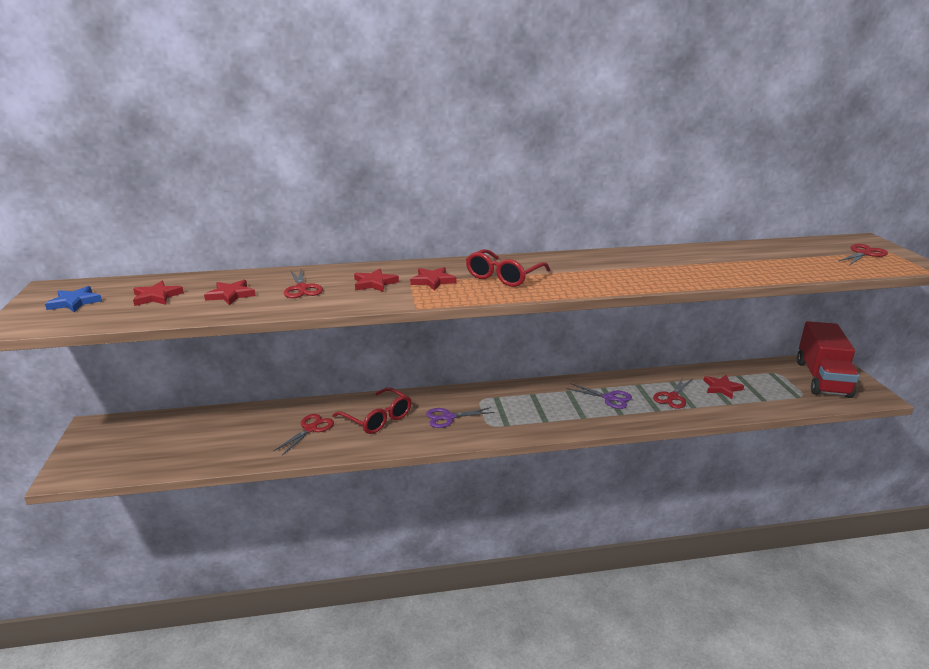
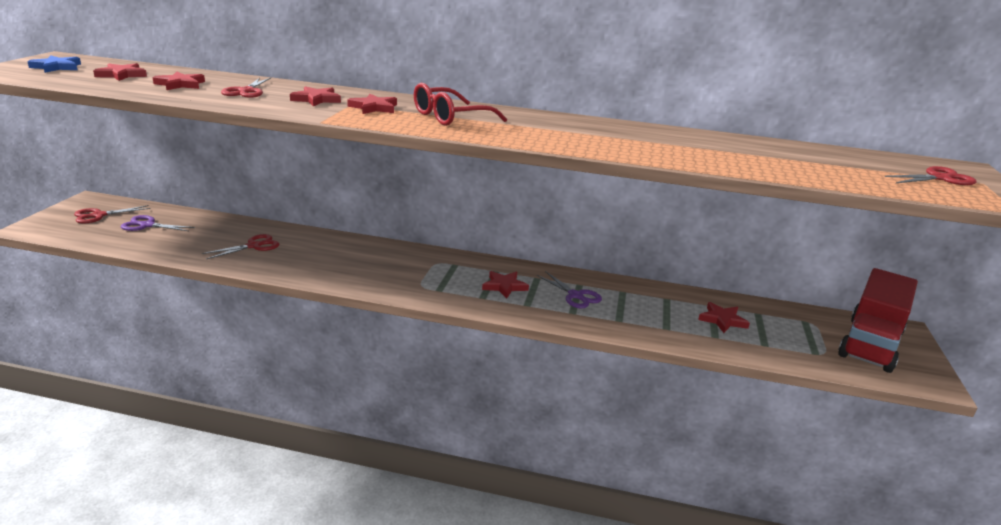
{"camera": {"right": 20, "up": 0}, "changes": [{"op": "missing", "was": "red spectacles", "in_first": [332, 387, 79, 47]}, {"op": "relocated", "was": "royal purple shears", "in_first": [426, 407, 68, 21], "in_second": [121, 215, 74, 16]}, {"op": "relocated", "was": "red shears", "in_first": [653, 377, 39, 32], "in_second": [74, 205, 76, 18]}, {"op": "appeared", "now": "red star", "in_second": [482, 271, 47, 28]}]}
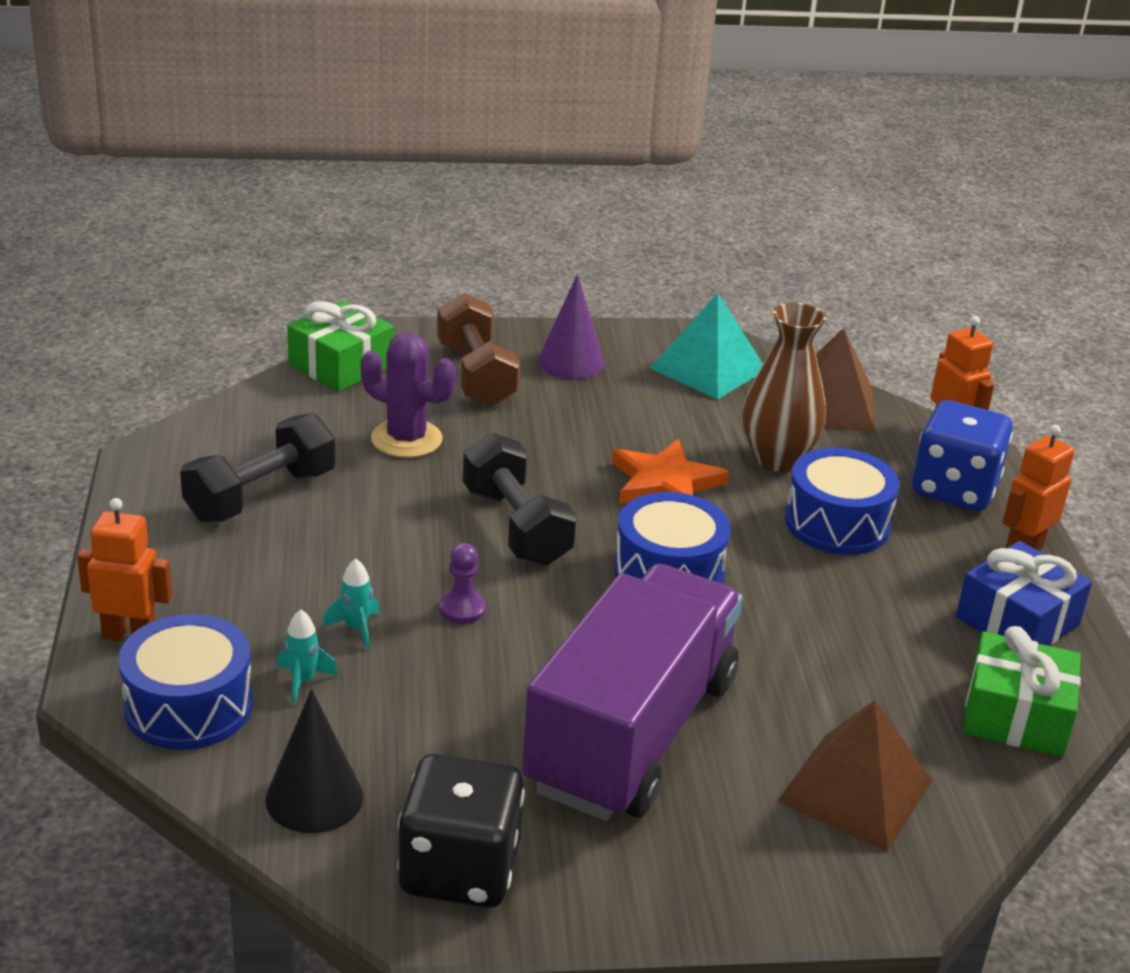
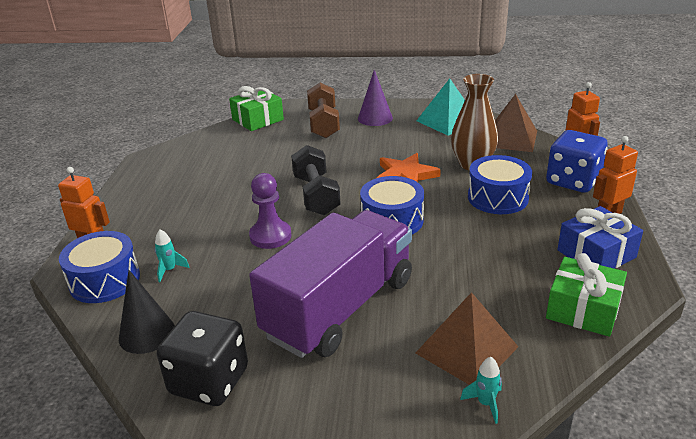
{"camera": {"right": 15, "up": 0}, "changes": [{"op": "missing", "was": "ebony hand weight", "in_first": [180, 413, 155, 110]}, {"op": "relocated", "was": "turquoise rocket", "in_first": [323, 559, 56, 91], "in_second": [460, 357, 42, 67]}, {"op": "missing", "was": "royal purple saguaro cactus", "in_first": [360, 332, 96, 126]}, {"op": "size", "was": "royal purple game pawn", "in_first": [439, 543, 47, 81], "in_second": [249, 173, 43, 76], "ratio": 1.64}]}
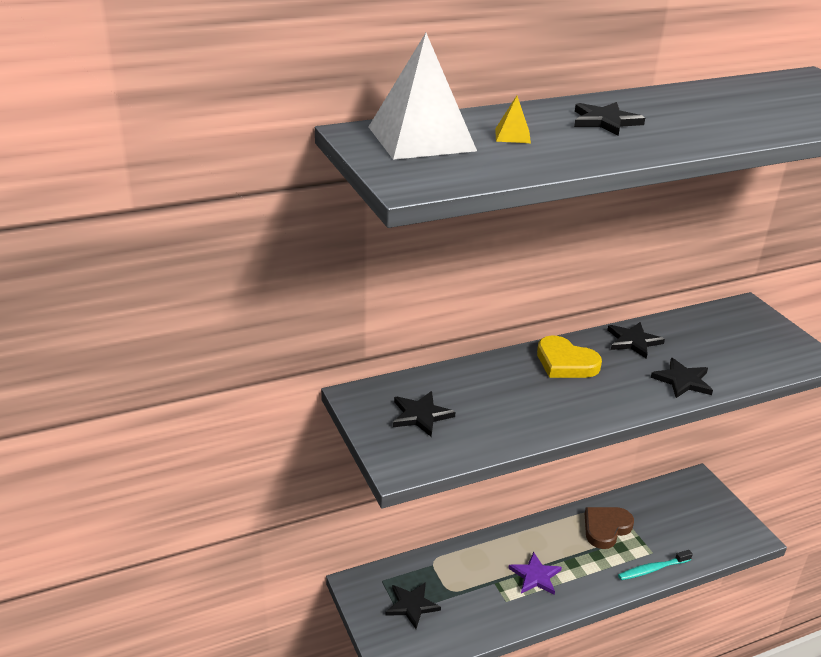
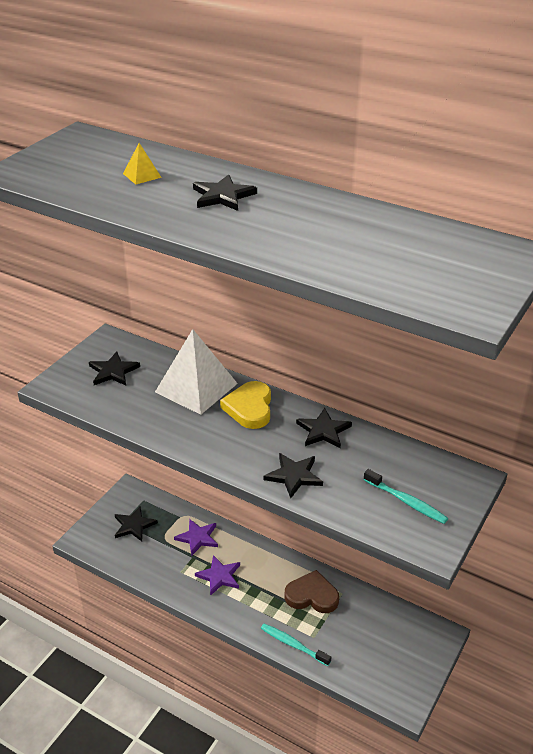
{"camera": {"right": 55, "up": 5}, "changes": [{"op": "relocated", "was": "pure white pyramid", "in_first": [369, 33, 108, 127], "in_second": [155, 329, 83, 86]}, {"op": "appeared", "now": "royal purple star", "in_second": [174, 519, 44, 37]}, {"op": "appeared", "now": "turquoise dental brush", "in_second": [363, 469, 85, 55]}]}
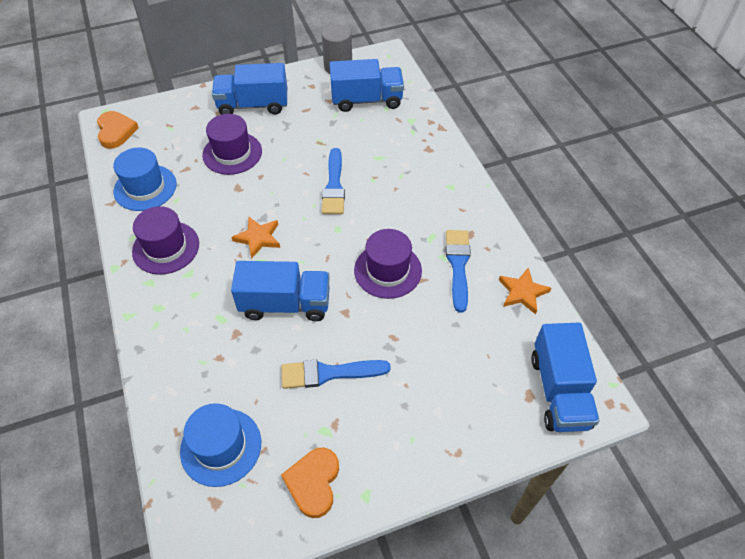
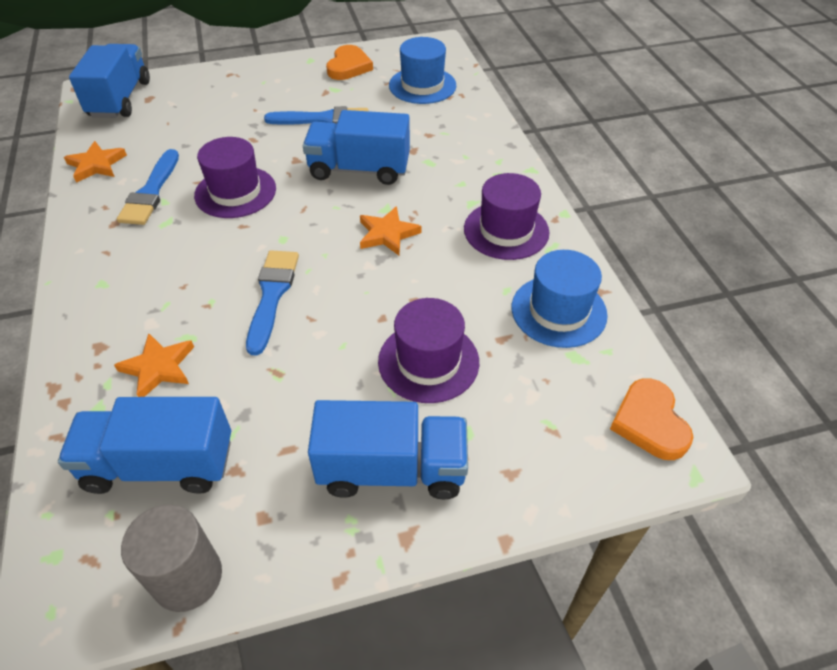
{"camera": {"right": -175, "up": -5}, "changes": [{"op": "appeared", "now": "bright orange star", "in_second": [114, 333, 80, 64]}]}
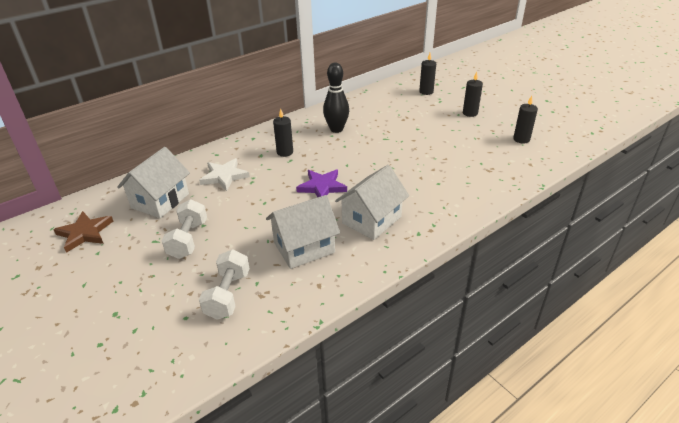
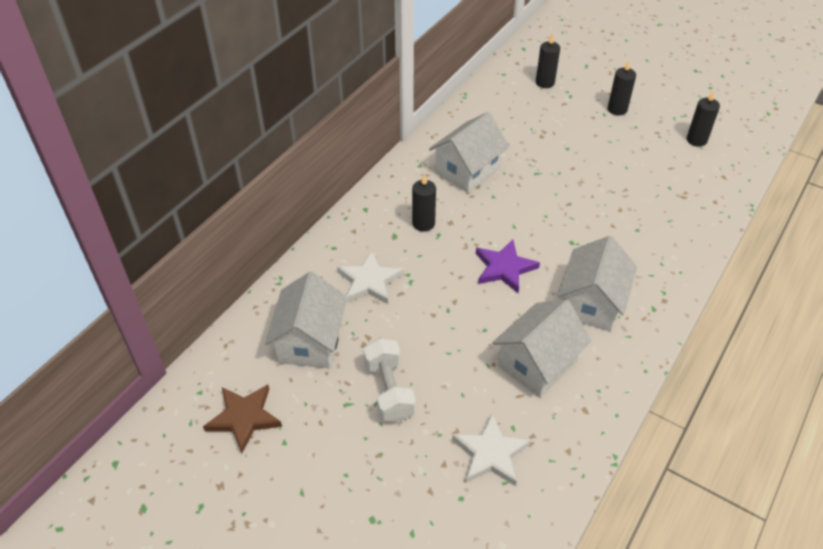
{"camera": {"right": -20, "up": 10}, "changes": [{"op": "exchanged", "was": "pure white hand weight", "now": "pure white star", "in_first": [199, 250, 51, 70], "in_second": [452, 414, 79, 72]}, {"op": "exchanged", "was": "ebony skittle", "now": "pure white house", "in_first": [323, 63, 26, 70], "in_second": [429, 112, 80, 81]}]}
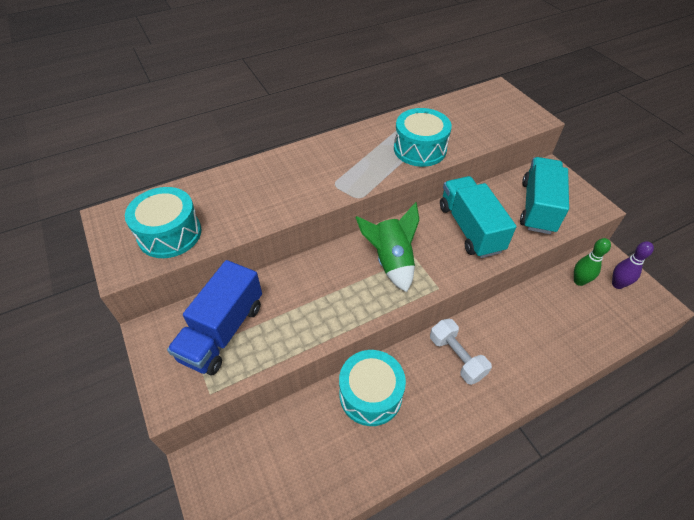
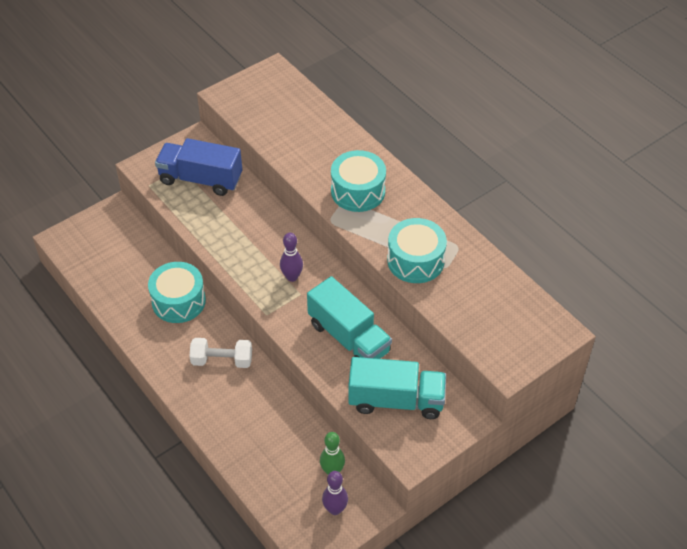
{"camera": {"right": 80, "up": 0}, "changes": [{"op": "relocated", "was": "turquoise snare drum", "in_first": [125, 187, 76, 71], "in_second": [331, 150, 55, 62]}, {"op": "exchanged", "was": "green rocket", "now": "royal purple skittle", "in_first": [355, 202, 64, 90], "in_second": [280, 233, 23, 49]}, {"op": "spun", "was": "pure white hand weight", "in_first": [430, 319, 62, 66], "in_second": [190, 338, 62, 30], "clockwise": 45}, {"op": "spun", "was": "turquoise toy truck", "in_first": [440, 176, 76, 82], "in_second": [307, 276, 85, 83], "clockwise": 75}]}
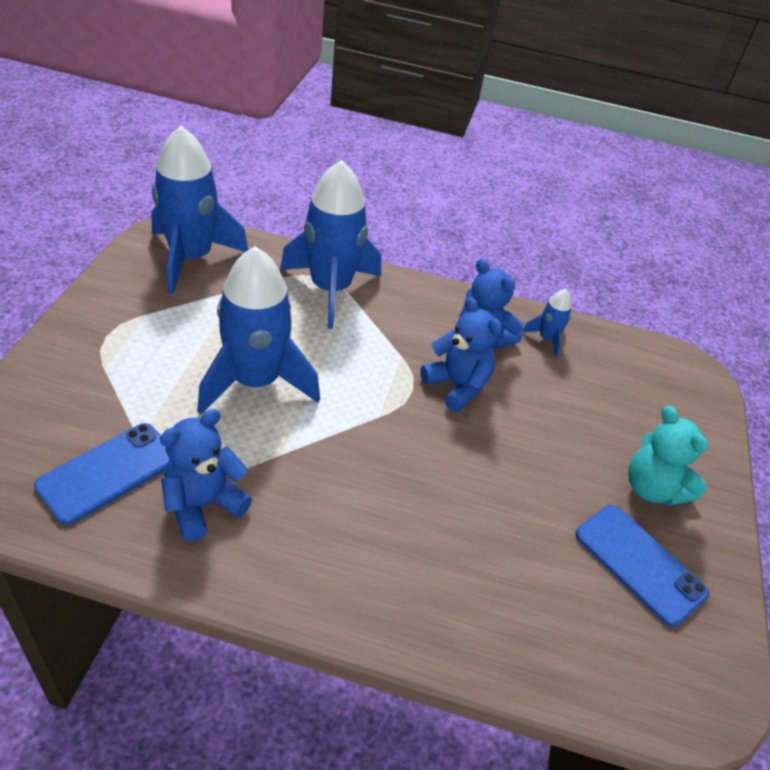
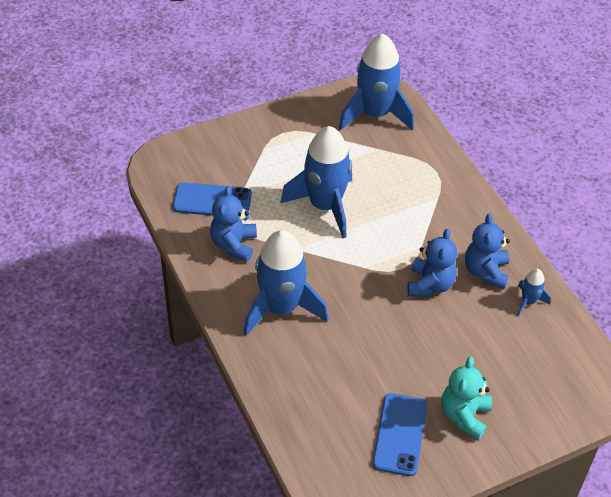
{"camera": {"right": 55, "up": 5}, "changes": [{"op": "spun", "was": "royal blue stuffed bear", "in_first": [160, 409, 92, 133], "in_second": [210, 186, 47, 76], "clockwise": -90}, {"op": "relocated", "was": "royal blue rocket", "in_first": [280, 160, 101, 169], "in_second": [243, 230, 85, 106]}]}
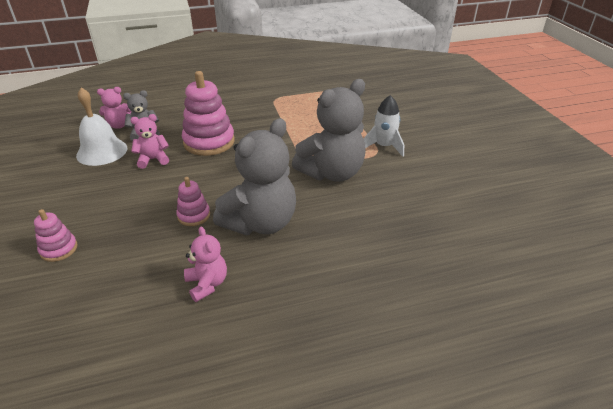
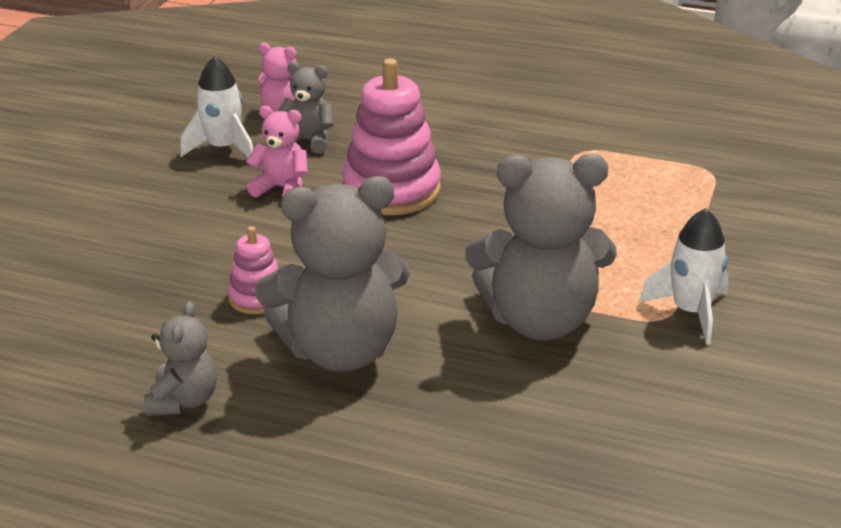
{"camera": {"right": 35, "up": -5}, "changes": [{"op": "missing", "was": "rose-pink stacking toy", "in_first": [34, 209, 44, 53]}, {"op": "exchanged", "was": "pure white bell", "now": "pure white rocket", "in_first": [76, 87, 51, 79], "in_second": [180, 56, 73, 102]}, {"op": "colour", "was": "rose-pink stuffed bear", "now": "ash-grey stuffed bear", "in_first": [184, 227, 43, 75], "in_second": [144, 301, 73, 115]}]}
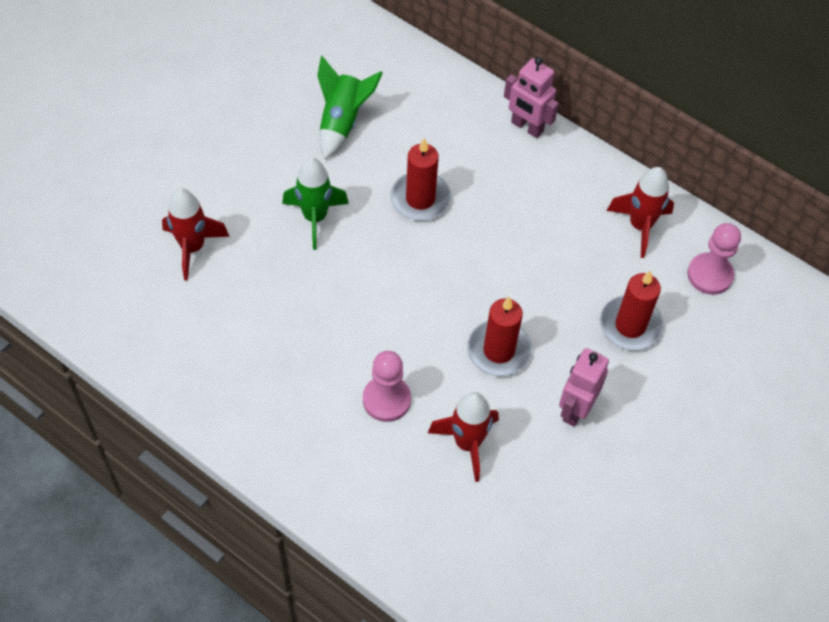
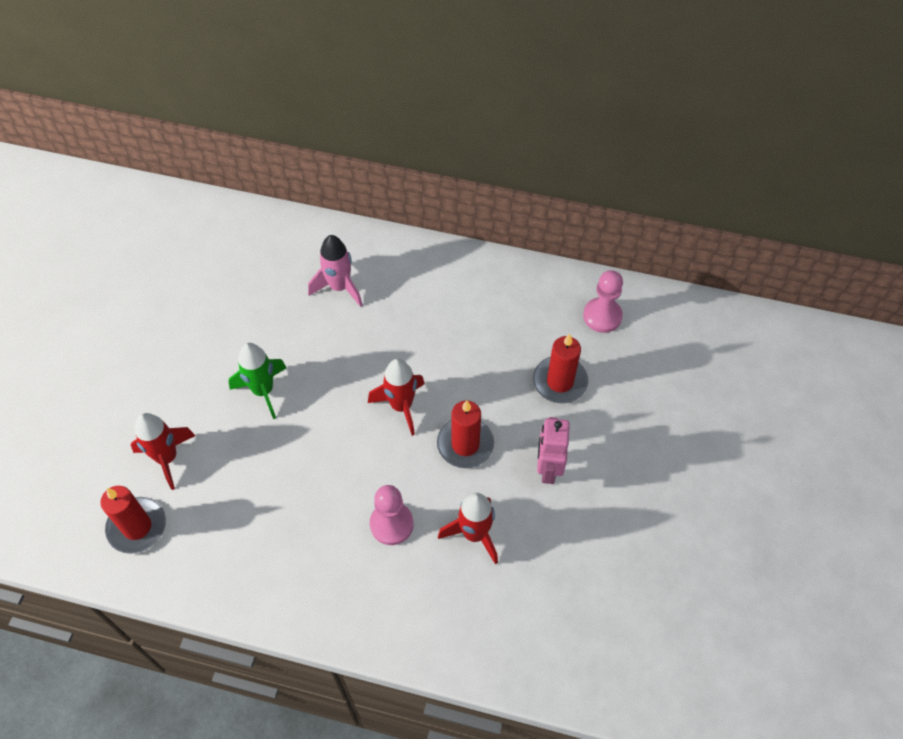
{"camera": {"right": -20, "up": 0}, "changes": [{"op": "missing", "was": "green rocket", "in_first": [317, 56, 66, 103]}, {"op": "relocated", "was": "red pillar candle", "in_first": [390, 138, 61, 83], "in_second": [100, 486, 66, 68]}, {"op": "missing", "was": "rose-pink robot figure", "in_first": [504, 57, 55, 81]}, {"op": "relocated", "was": "red rocket", "in_first": [607, 167, 67, 91], "in_second": [368, 359, 57, 77]}, {"op": "appeared", "now": "rose-pink rocket", "in_second": [308, 235, 55, 72]}]}
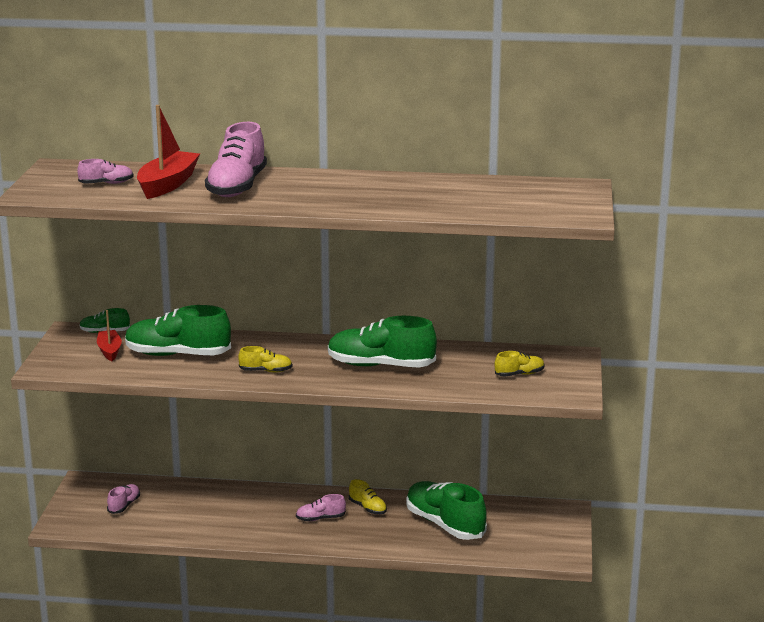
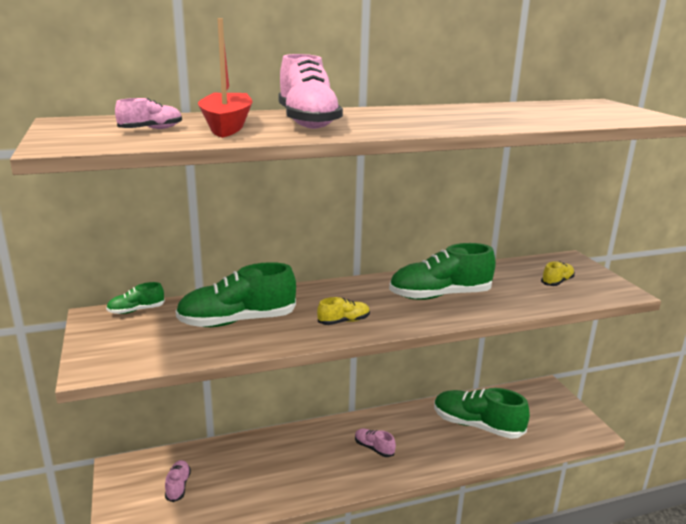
{"camera": {"right": -25, "up": 0}, "changes": [{"op": "missing", "was": "red toy boat", "in_first": [97, 310, 25, 51]}, {"op": "spun", "was": "rose-pink shoe", "in_first": [296, 494, 50, 27], "in_second": [355, 428, 41, 29], "clockwise": 75}, {"op": "missing", "was": "yellow shoe", "in_first": [349, 479, 38, 35]}]}
